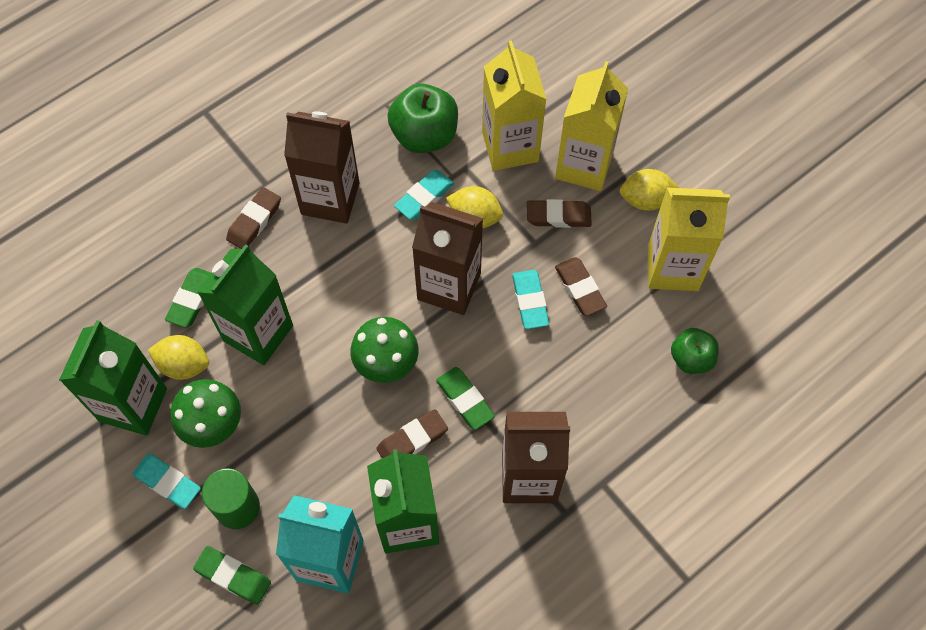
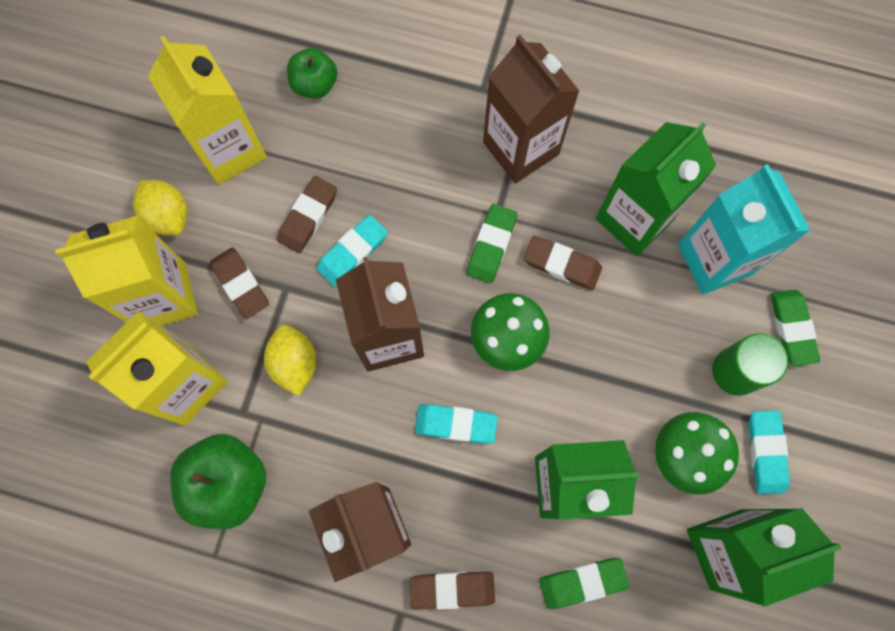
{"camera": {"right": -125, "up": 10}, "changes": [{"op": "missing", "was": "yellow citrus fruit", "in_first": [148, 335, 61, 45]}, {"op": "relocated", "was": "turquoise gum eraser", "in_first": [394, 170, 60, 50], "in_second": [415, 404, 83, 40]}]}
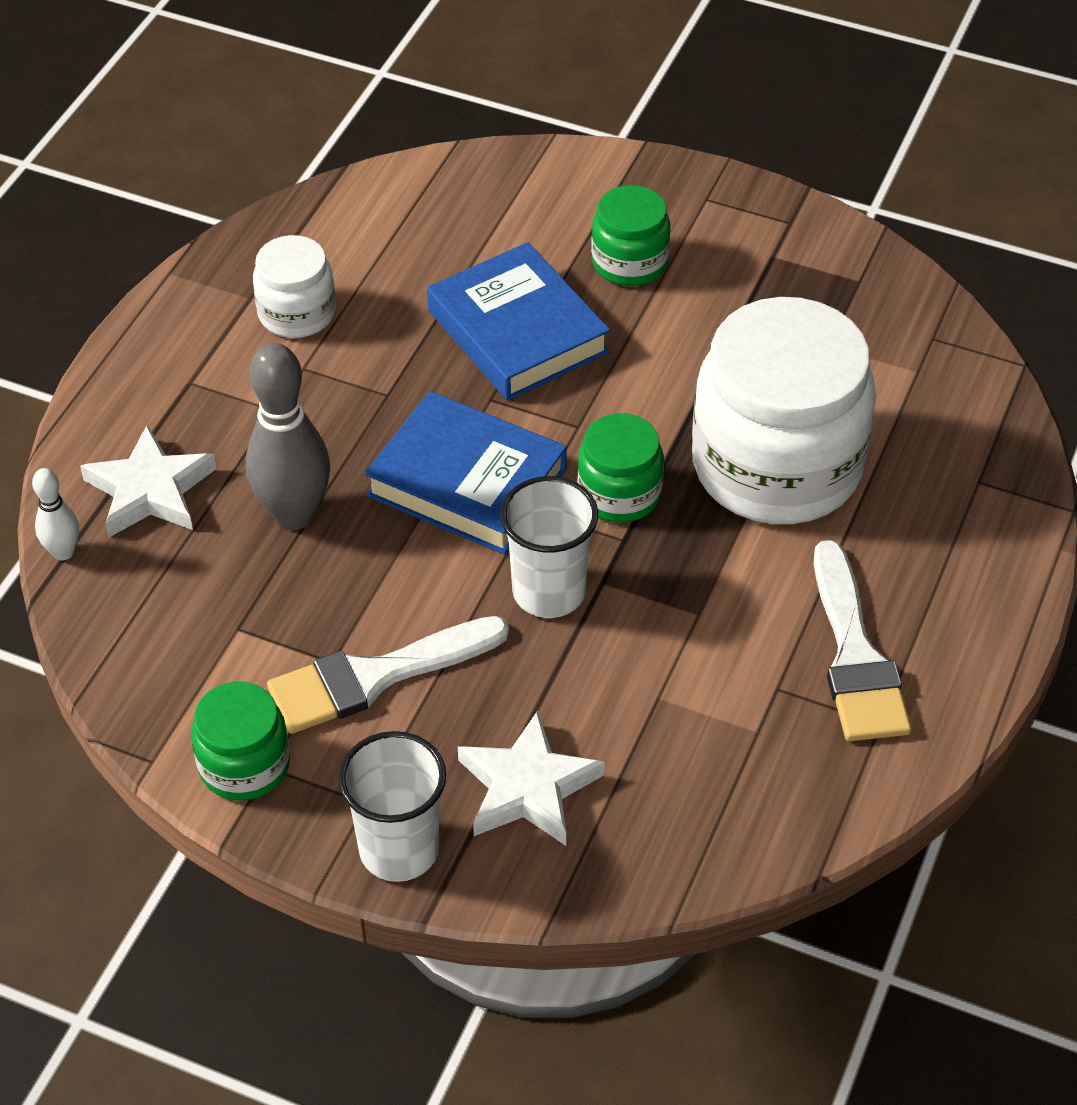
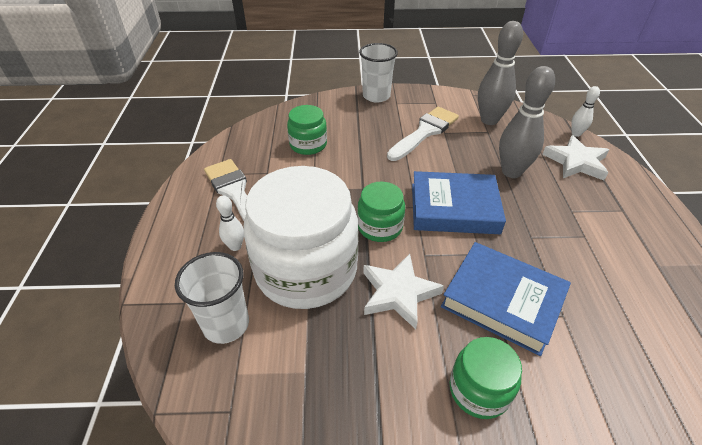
{"camera": {"right": 155, "up": -5}, "changes": [{"op": "relocated", "was": "green jar", "in_first": [191, 681, 99, 119], "in_second": [287, 105, 40, 50]}, {"op": "missing", "was": "pure white jar", "in_first": [253, 235, 83, 103]}, {"op": "relocated", "was": "pure white star", "in_first": [458, 711, 147, 135], "in_second": [363, 254, 81, 75]}, {"op": "relocated", "was": "pure white beaker", "in_first": [500, 476, 98, 142], "in_second": [175, 252, 74, 92]}, {"op": "appeared", "now": "pure white skittle", "in_second": [216, 195, 28, 56]}, {"op": "appeared", "now": "ash-grey skittle", "in_second": [478, 21, 45, 104]}]}
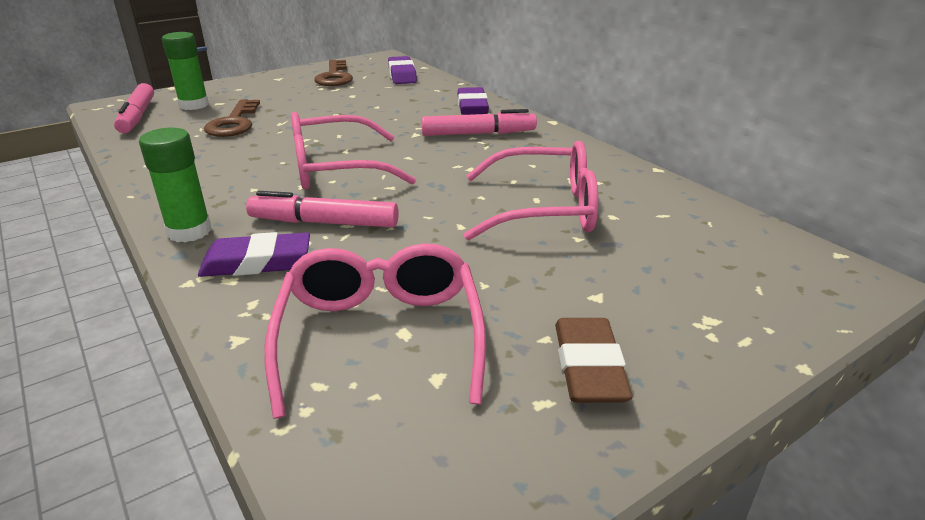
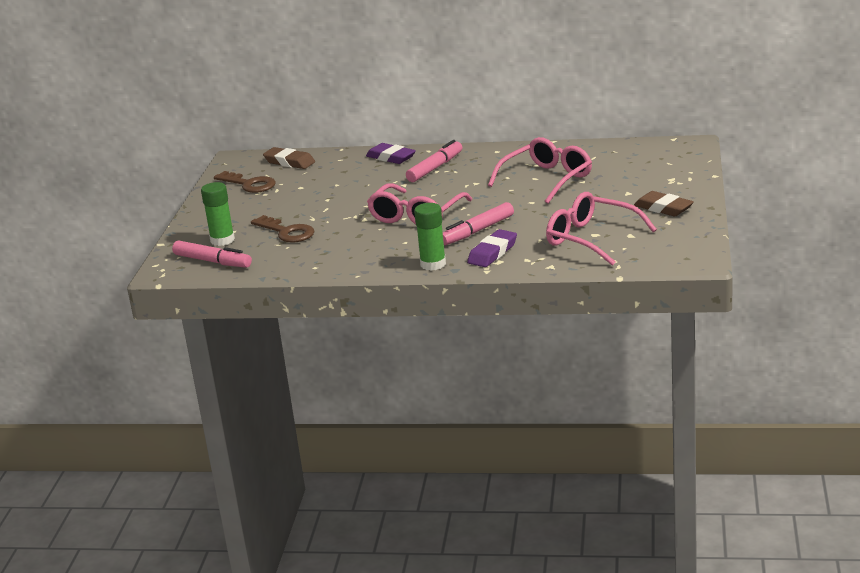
{"camera": {"right": -45, "up": -5}, "changes": [{"op": "colour", "was": "royal purple gum eraser", "now": "dark brown gum eraser", "in_first": [388, 56, 29, 28], "in_second": [263, 147, 52, 22]}]}
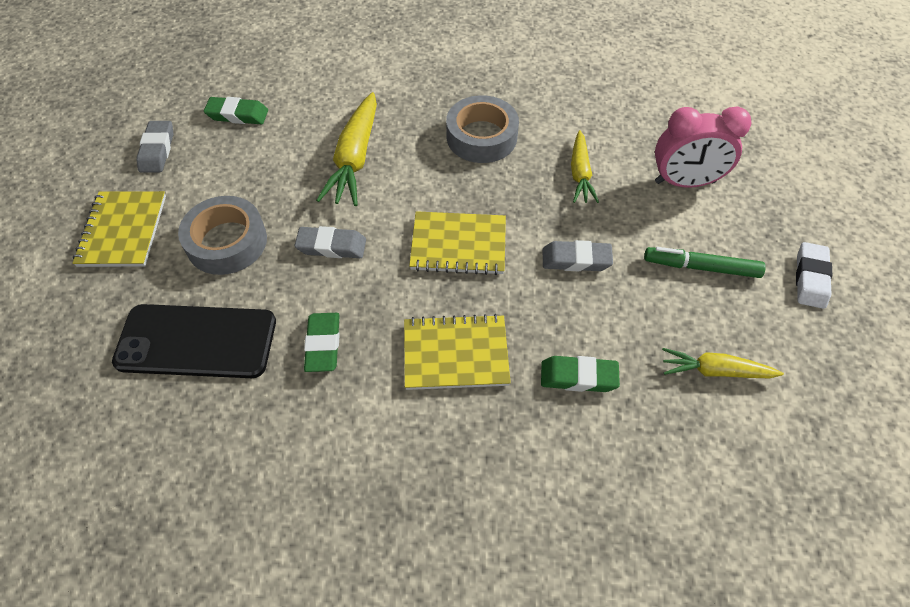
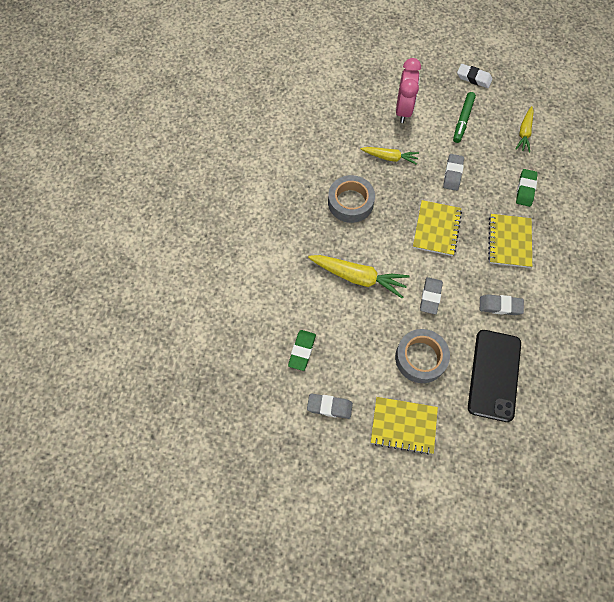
{"camera": {"right": -80, "up": 10}, "changes": [{"op": "colour", "was": "green gum eraser", "now": "ash-grey gum eraser", "in_first": [304, 313, 36, 59], "in_second": [480, 294, 44, 21]}]}
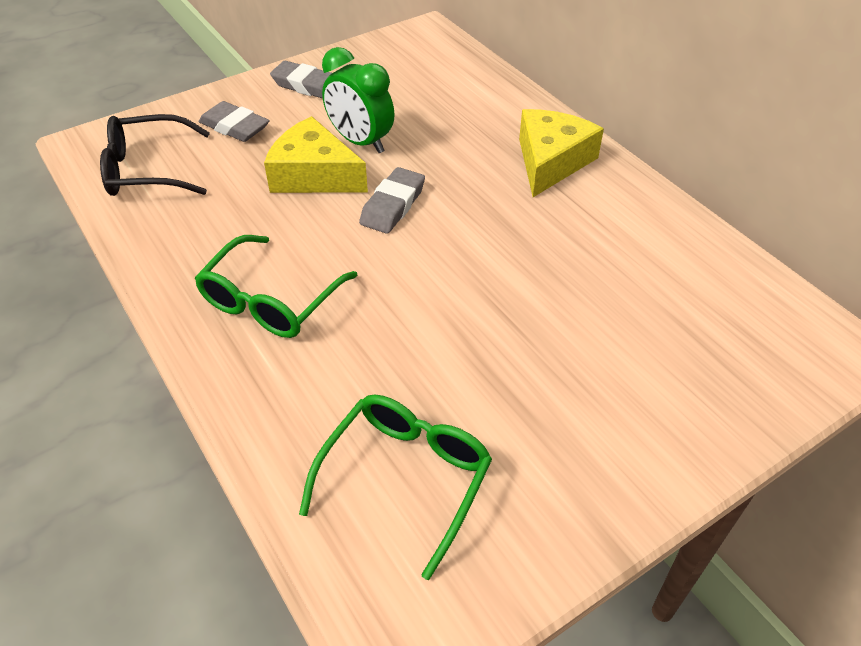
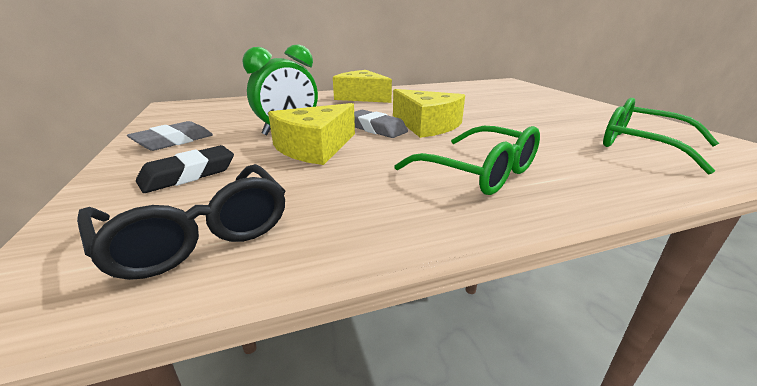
{"camera": {"right": -75, "up": -20}, "changes": [{"op": "spun", "was": "ebony spectacles", "in_first": [100, 114, 110, 82], "in_second": [77, 164, 209, 116], "clockwise": -45}, {"op": "colour", "was": "ash-grey gum eraser", "now": "ebony gum eraser", "in_first": [199, 101, 71, 41], "in_second": [136, 145, 98, 48]}, {"op": "appeared", "now": "yellow cheese wedge", "in_second": [393, 89, 72, 49]}]}
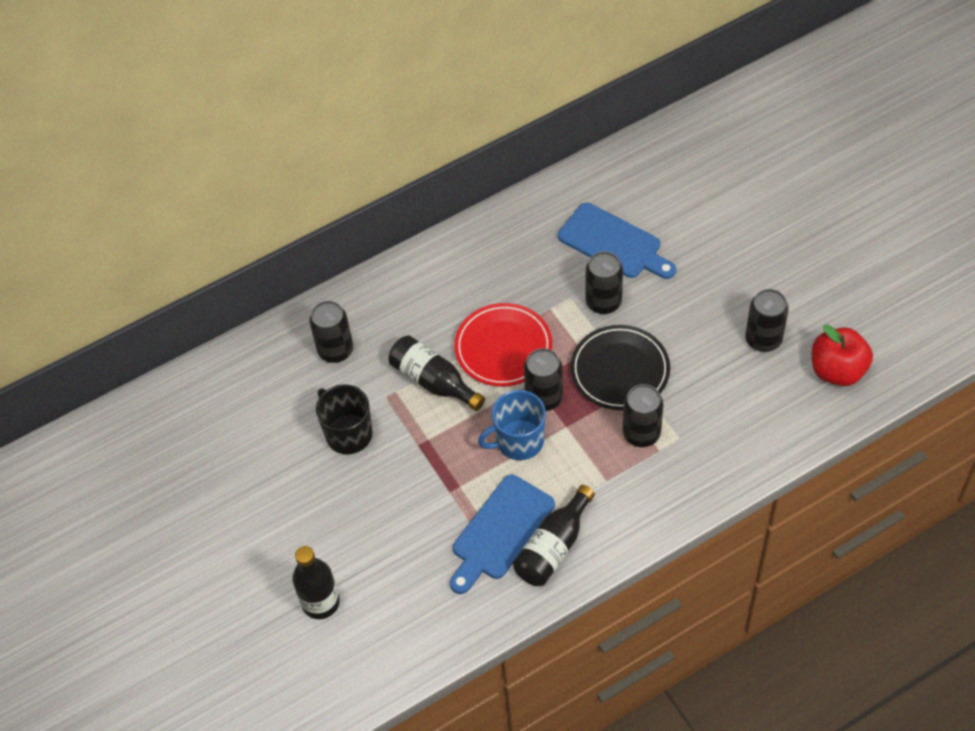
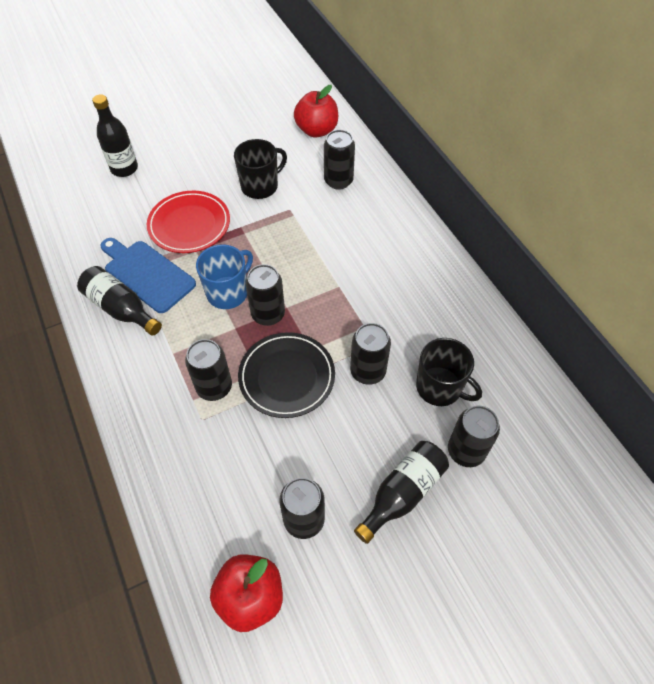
{"camera": {"right": 90, "up": 0}, "changes": [{"op": "relocated", "was": "ebony drink bottle", "in_first": [389, 335, 96, 76], "in_second": [354, 441, 95, 103]}, {"op": "relocated", "was": "red plate", "in_first": [454, 303, 98, 83], "in_second": [147, 191, 83, 62]}, {"op": "spun", "was": "royal blue coffee mug", "in_first": [478, 390, 68, 70], "in_second": [196, 244, 57, 65], "clockwise": 60}, {"op": "exchanged", "was": "royal blue chopping board", "now": "ebony coffee mug", "in_first": [558, 202, 118, 77], "in_second": [416, 338, 66, 68]}, {"op": "appeared", "now": "red toy apple", "in_second": [294, 85, 44, 53]}, {"op": "appeared", "now": "ebony can", "in_second": [448, 406, 52, 61]}]}
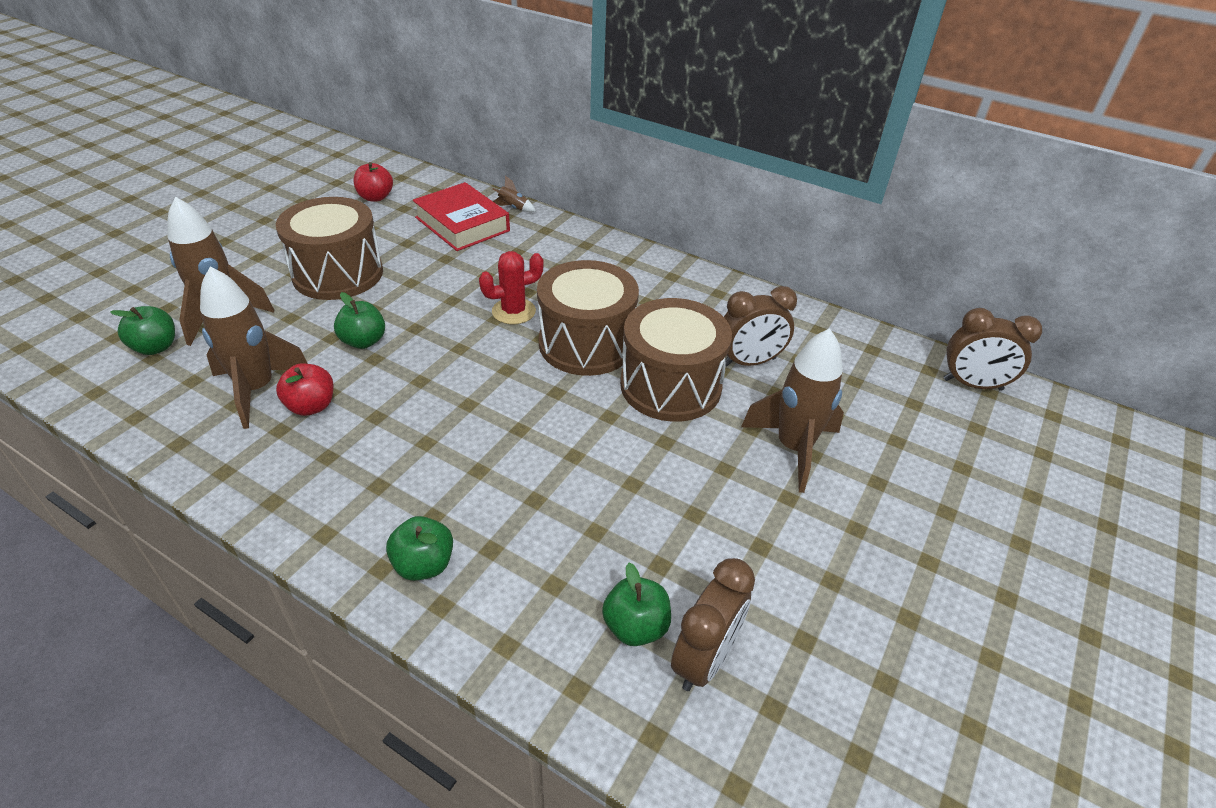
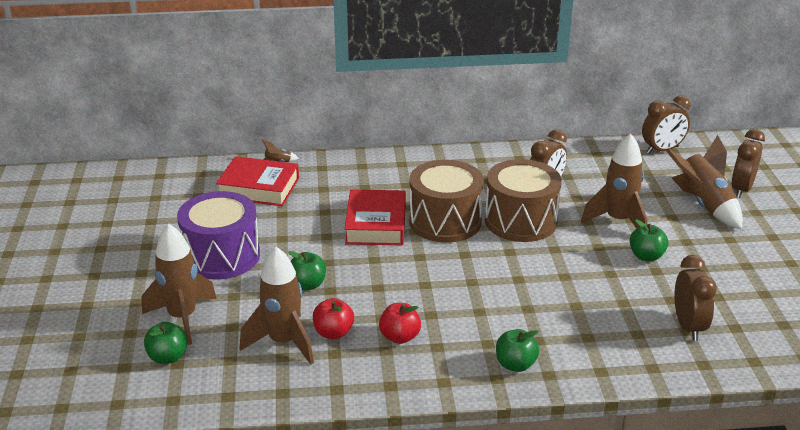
{"camera": {"right": -35, "up": -10}, "changes": [{"op": "colour", "was": "dark brown snare drum", "now": "royal purple snare drum", "in_first": [276, 197, 107, 103], "in_second": [177, 191, 83, 88]}, {"op": "relocated", "was": "red toy apple", "in_first": [353, 162, 40, 40], "in_second": [379, 303, 42, 41]}, {"op": "exchanged", "was": "red saguaro cactus", "now": "red hardback", "in_first": [479, 251, 65, 73], "in_second": [345, 190, 61, 56]}, {"op": "relocated", "was": "green toy apple", "in_first": [602, 563, 69, 83], "in_second": [630, 219, 38, 43]}, {"op": "appeared", "now": "dark brown rocket", "in_second": [666, 135, 77, 94]}, {"op": "appeared", "now": "dark brown alarm clock", "in_second": [731, 129, 34, 69]}]}
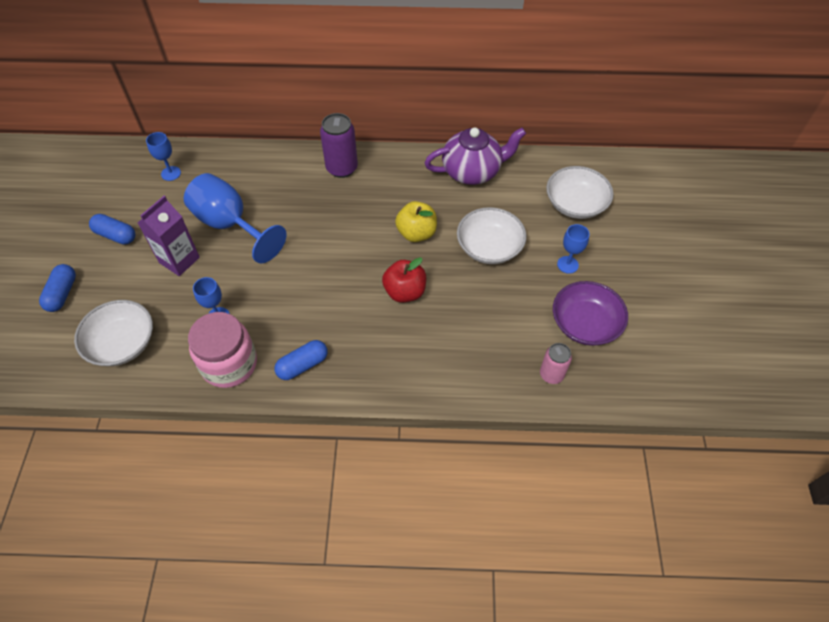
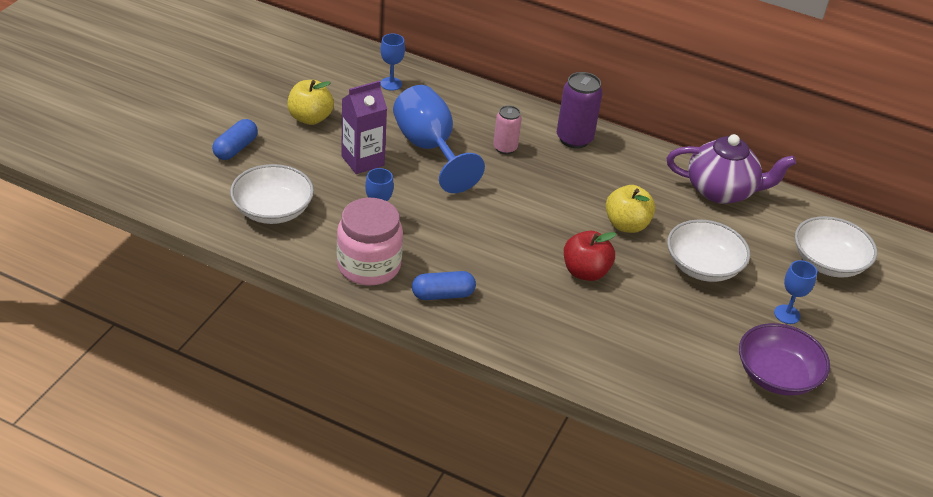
{"camera": {"right": 20, "up": -15}, "changes": [{"op": "exchanged", "was": "royal blue pill shape", "now": "yellow toy apple", "in_first": [89, 214, 46, 31], "in_second": [287, 80, 47, 45]}, {"op": "relocated", "was": "rose-pink can", "in_first": [540, 343, 32, 41], "in_second": [493, 105, 29, 49]}]}
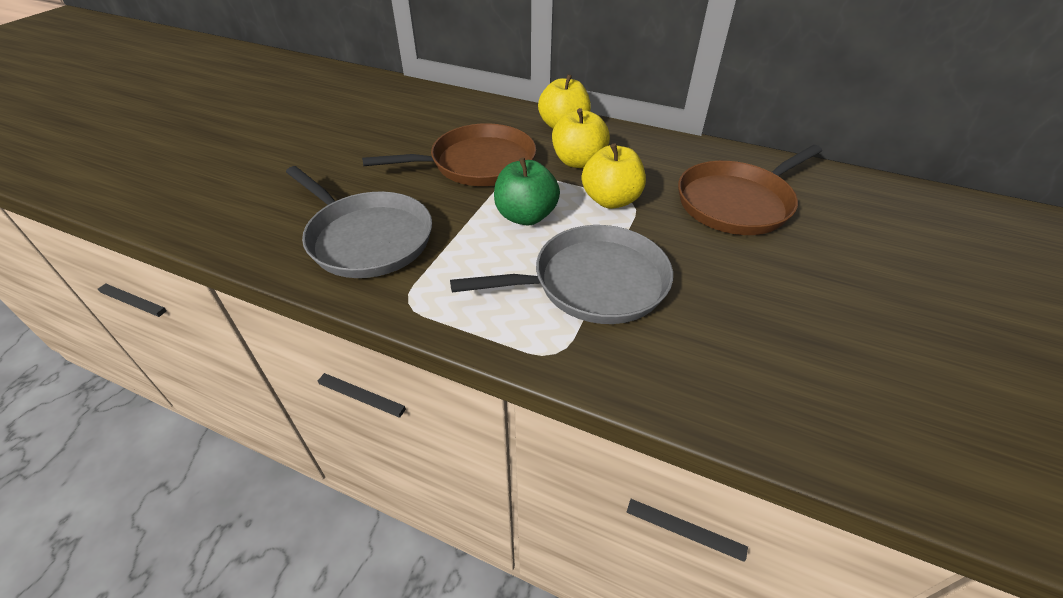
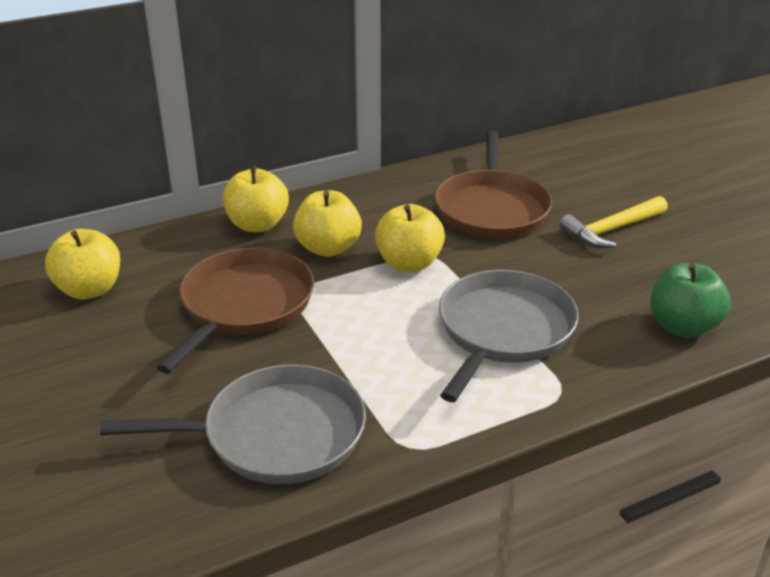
{"camera": {"right": -50, "up": -10}, "changes": [{"op": "relocated", "was": "green toy apple", "in_first": [494, 157, 66, 68], "in_second": [650, 263, 81, 75]}, {"op": "appeared", "now": "yellow toy apple", "in_second": [45, 229, 75, 70]}, {"op": "appeared", "now": "yellow hammer", "in_second": [559, 196, 109, 52]}]}
